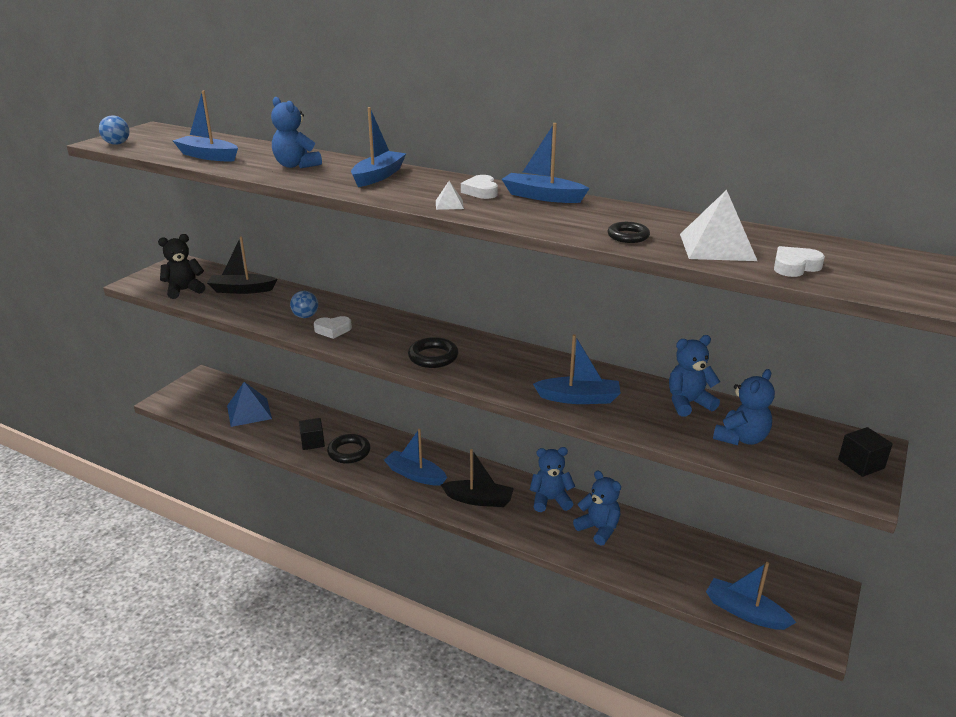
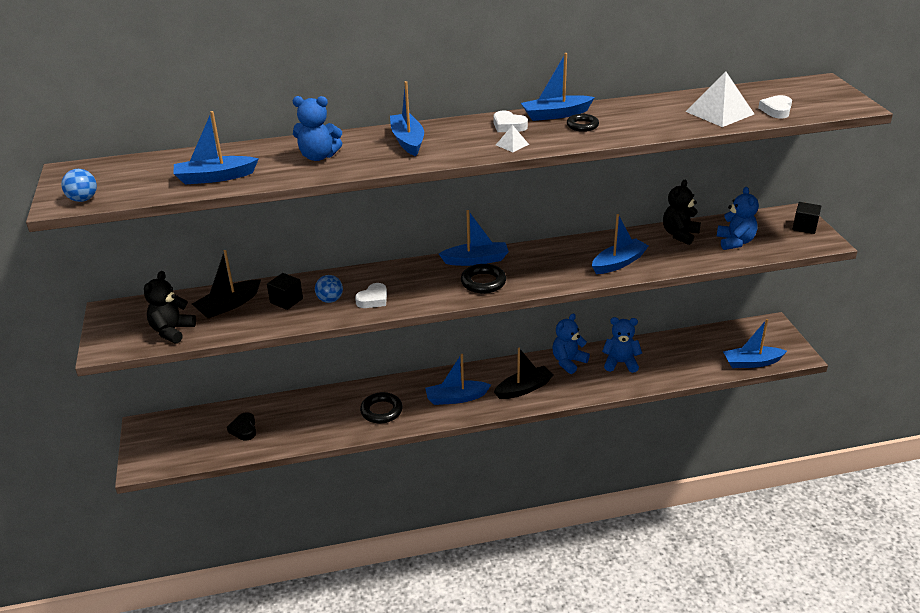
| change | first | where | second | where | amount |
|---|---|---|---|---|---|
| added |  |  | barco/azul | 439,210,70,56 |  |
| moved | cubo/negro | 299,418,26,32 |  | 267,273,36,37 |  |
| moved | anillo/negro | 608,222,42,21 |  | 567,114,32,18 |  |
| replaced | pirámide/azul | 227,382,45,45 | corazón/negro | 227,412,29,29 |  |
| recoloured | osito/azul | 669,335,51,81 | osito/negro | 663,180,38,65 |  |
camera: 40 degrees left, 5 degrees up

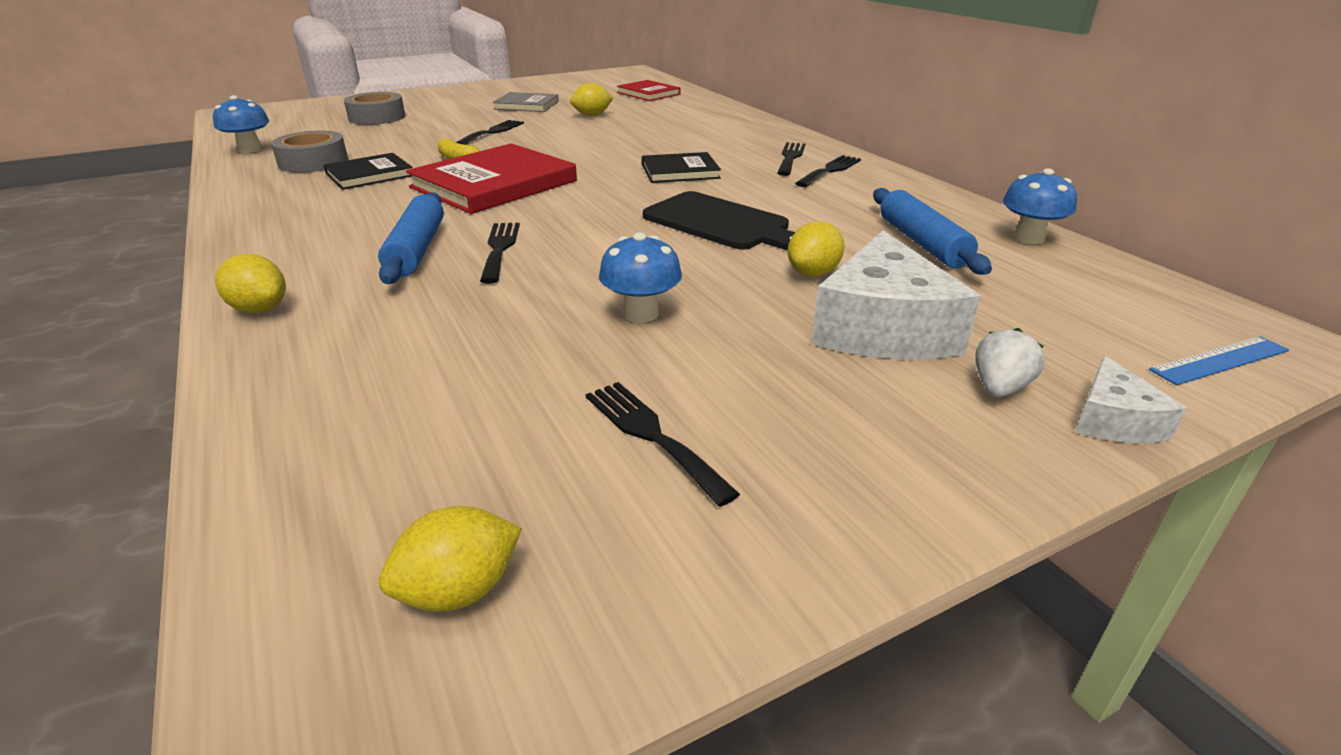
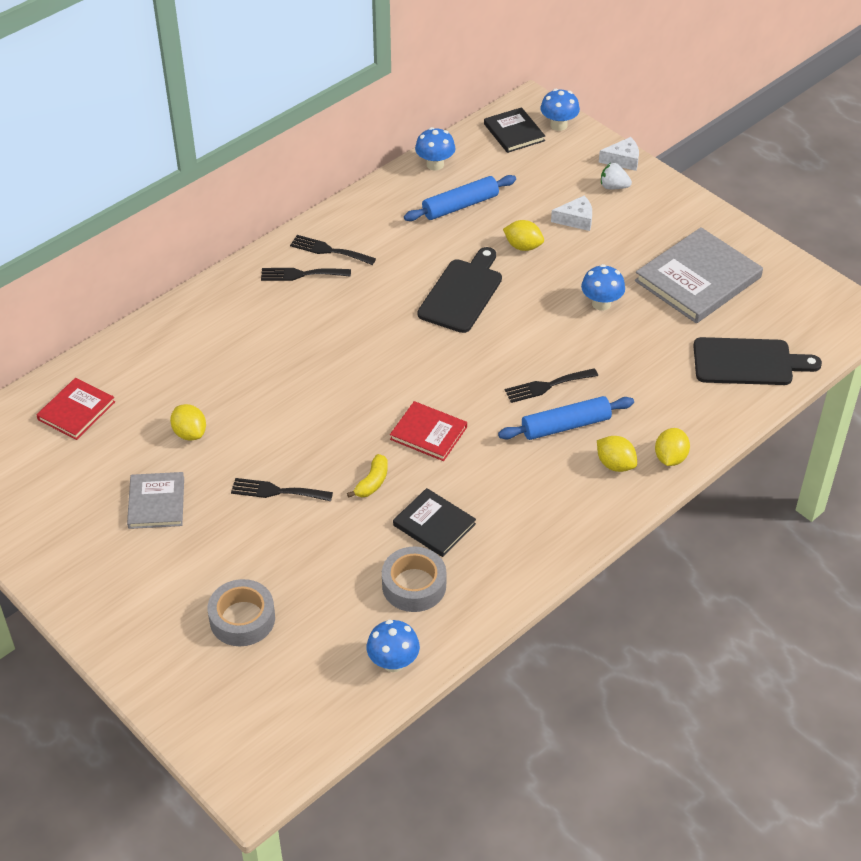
| change | first | where | second | where | amount |
|---|---|---|---|---|---|
| added |  |  | tabla de cortar/negro | 693,337,129,48 |  |
| moved | limón/amarillo | 379,506,143,106 |  | 597,436,40,36 |  |
| moved | libro/negro | 642,152,79,31 |  | 484,107,61,46 |  |
| replaced | tenedor/negro | 586,382,154,125 | libro/gris | 635,227,128,96 |  |
| replaced | regla/azul | 1149,336,140,49 | seta/azul | 540,89,40,42 |  |
| resized | libro/rojo | 406,143,171,71 |  | 390,401,77,60 | x0.57 |
| resized | queso/blanco | 811,230,170,129 |  | 551,196,41,35 | x0.51 |
camera: 105 degrees left, 15 degrees up

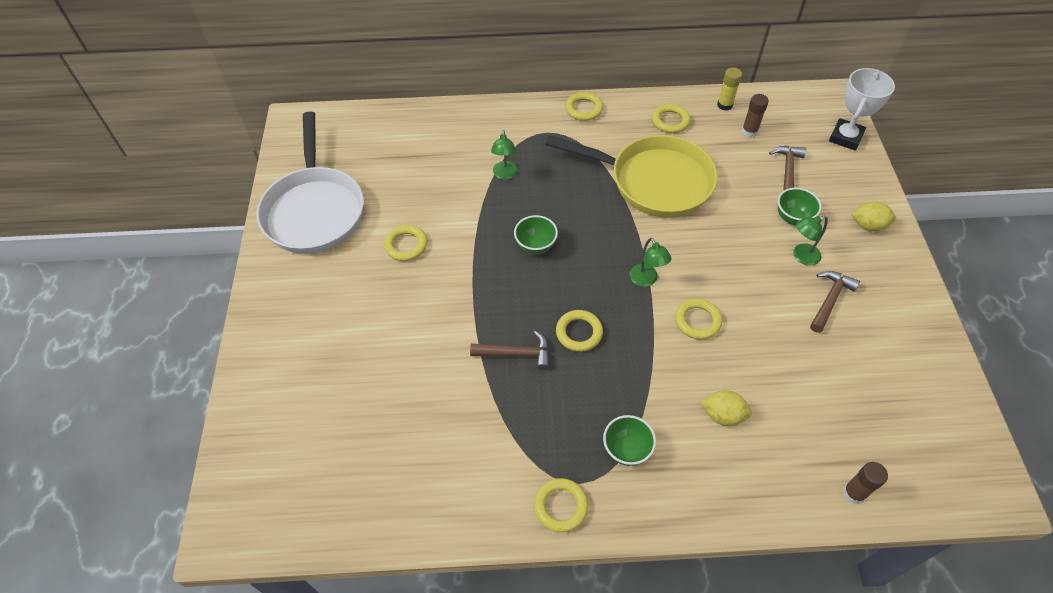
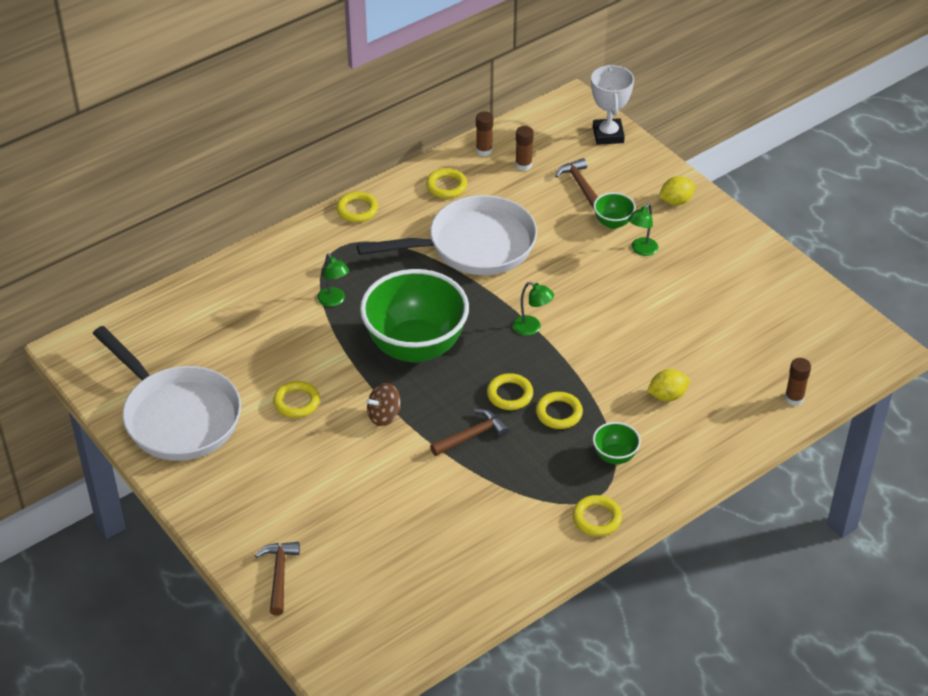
| change | first | where | second | where | amount |
|---|---|---|---|---|---|
| added |  |  | peonza/marrón | 366,383,35,43 |  |
| moved | anillo/amarillo | 675,298,47,42 |  | 536,392,47,37 |  |
| moved | martillo/marrón | 810,271,50,62 |  | 255,542,45,73 |  |
| recoloured | sartén/amarillo | 545,135,173,82 | sartén/blanco | 357,195,180,80 |  |
| recoloured | barra de pegamento/amarillo | 717,68,25,43 | barra de pegamento/marrón | 476,111,17,45 |  |
| resized | cuenco/verde | 514,215,44,39 |  | 360,269,109,94 | x2.37 |
camera: 35 degrees left, 10 degrees down

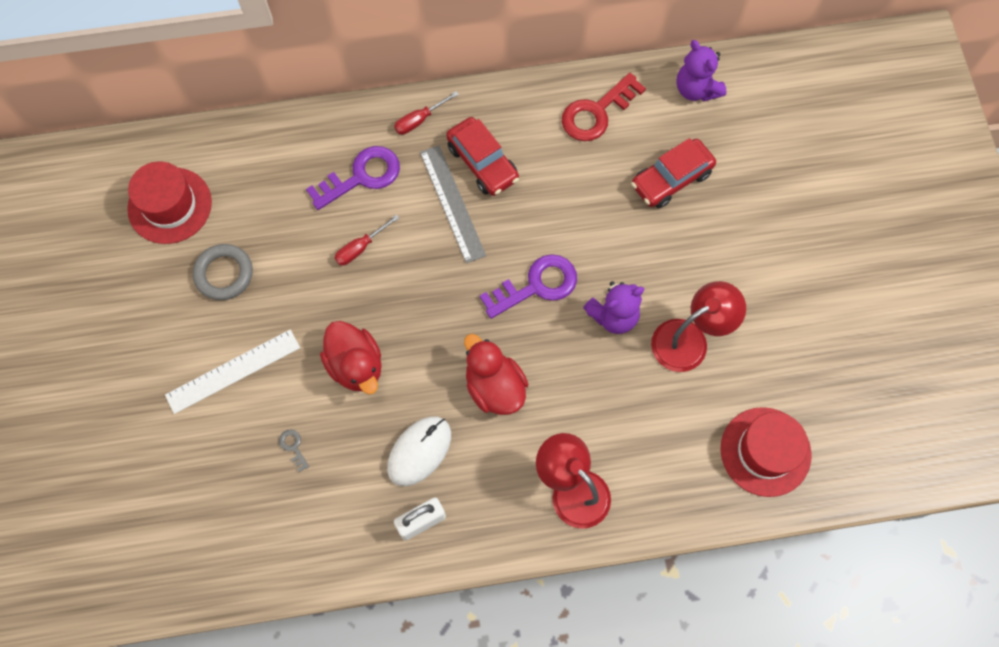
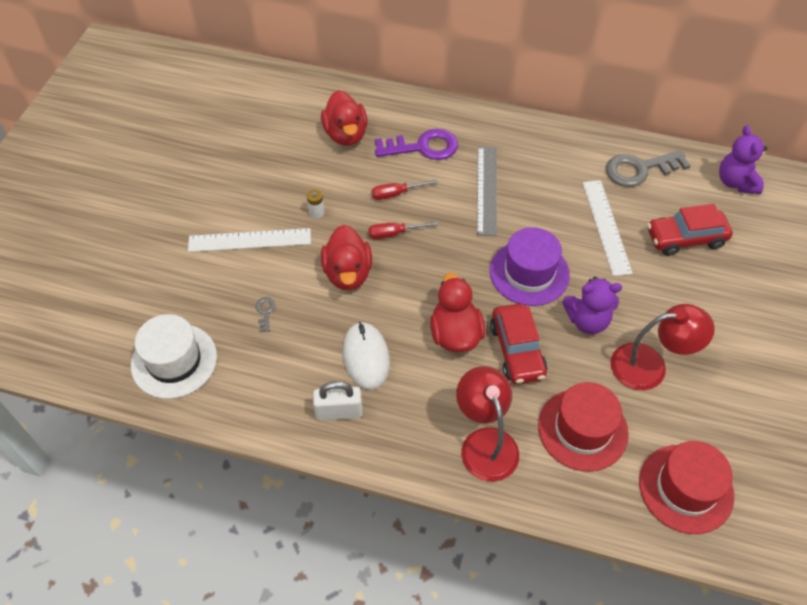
| change | first | where | second | where | amount |
|---|---|---|---|---|---|
| removed | anillo/gris | 193,244,60,56 |  |  |  |
| added |  |  | sombrero/blanco | 131,314,86,85 |  |
| added |  |  | pila/blanco | 307,189,17,29 |  |
| added |  |  | pato/rojo | 321,90,47,56 |  |
| added |  |  | regla/blanco | 582,180,51,96 |  |
| moved | sombrero/rojo | 127,162,85,82 |  | 538,382,91,90 |  |
| moved | destornillador/rojo | 394,91,65,44 |  | 368,221,70,18 |  |
| moved | coche/rojo | 446,117,73,79 |  | 490,303,58,81 |  |
| replaced | llave/morado | 480,254,97,65 | sombrero/morado | 490,227,80,79 |  |
| recoloured | llave/rojo | 562,73,84,68 | llave/gris | 606,150,85,37 |  |
| turned | ratón/blanco | 387,416,64,70 |  | 343,322,47,68 | 75 degrees counterclockwise |
camera: 25 degrees right, 15 degrees down

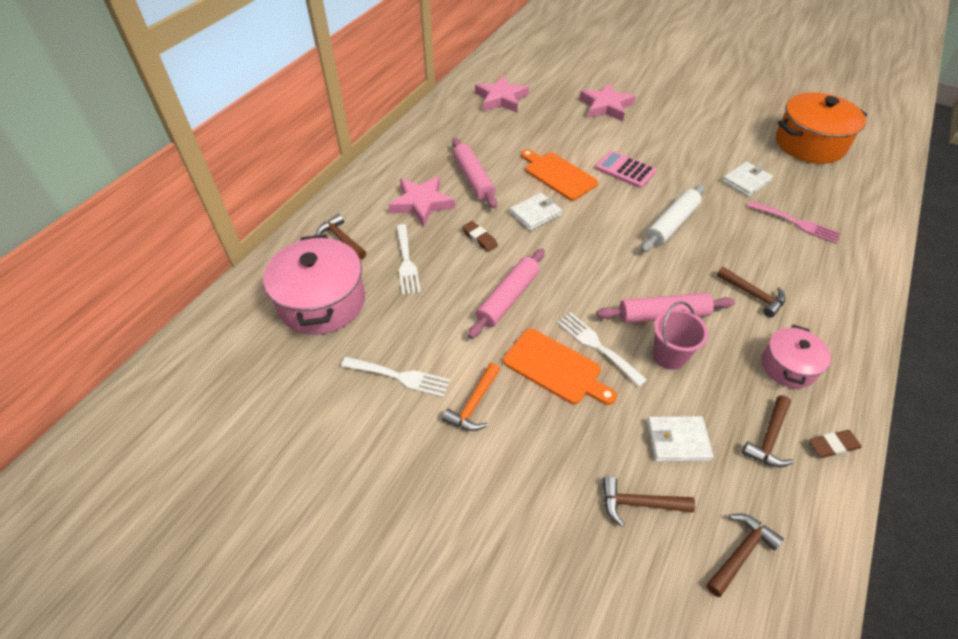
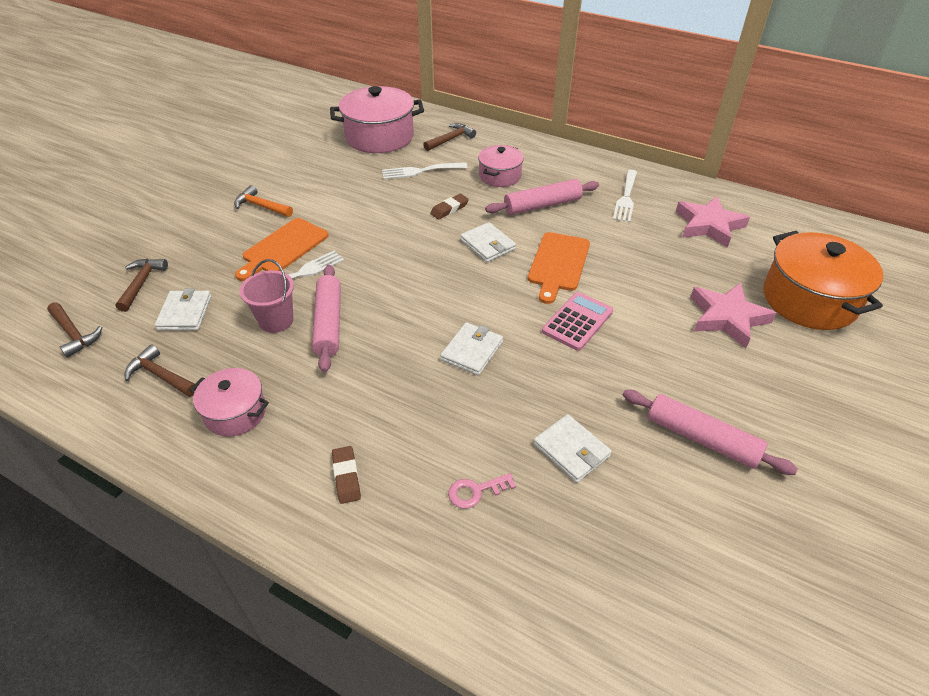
| change | first | where | second | where | amount |
|---|---|---|---|---|---|
| removed | martillo/marrón | 716,267,69,51 |  |  |  |
| moved | tenedor/blanco | 341,357,109,41 |  | 613,170,24,52 |  |
| moved | rodillo/rosa | 468,249,77,90 |  | 623,390,175,85 |  |
| moved | olla/naranja | 776,92,91,72 |  | 763,231,120,99 |  |
| moved | goma de borrar/marrón | 809,430,53,28 |  | 332,446,29,58 |  |
| replaced | estrella/rosa | 388,176,67,51 | olla/rosa | 478,145,46,42 |  |
| replaced | rodillo/blanco | 641,185,64,67 | cartera/blanco | 440,322,63,54 |  |
| replaced | tenedor/rosa | 747,201,94,43 | llave/rosa | 448,473,68,36 |  |
| turned | tabla de cortar/naranja | 521,149,77,52 |  | 528,232,62,72 | 150 degrees clockwise |
camera: 90 degrees right, 5 degrees down

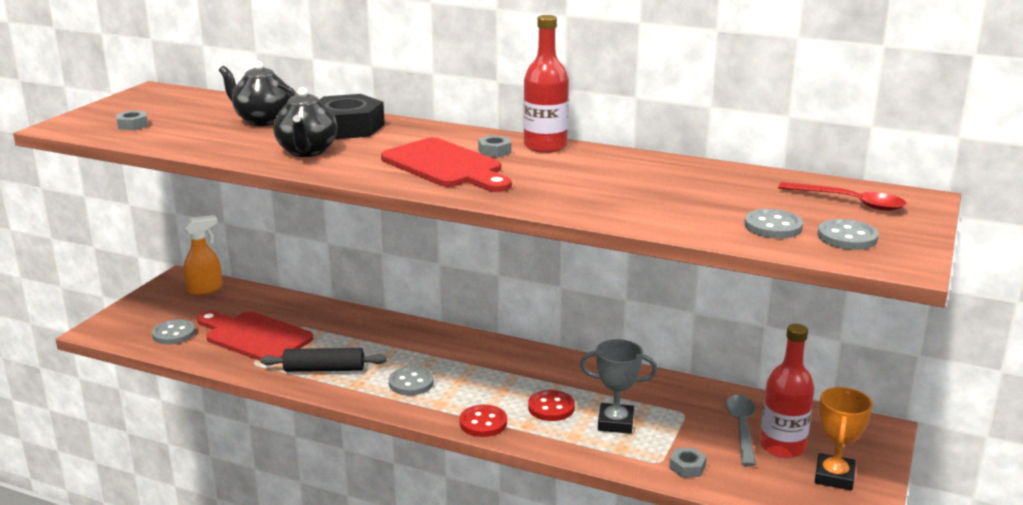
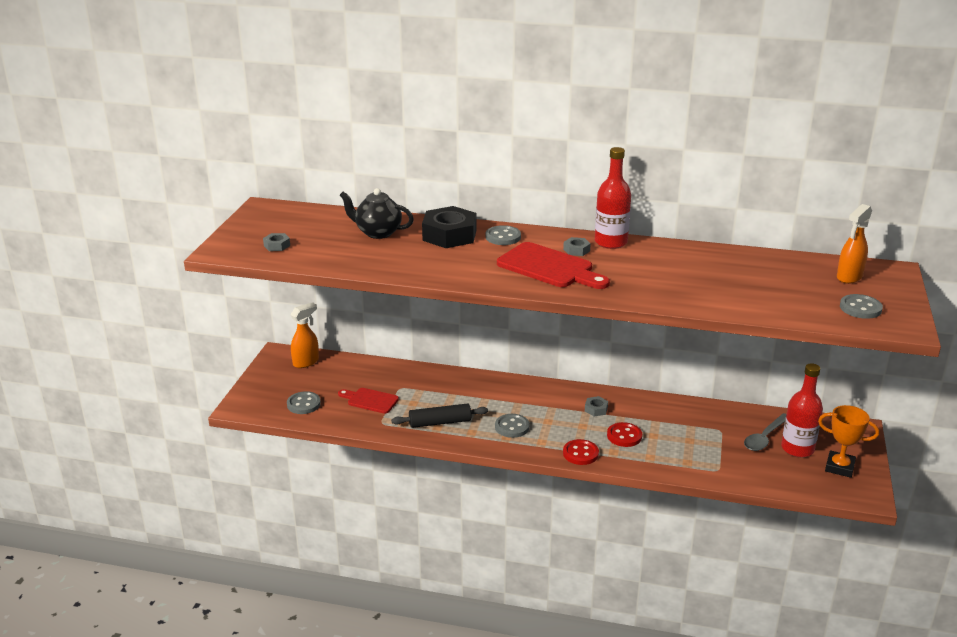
| change | first | where | second | where | amount |
|---|---|---|---|---|---|
| removed | tetera/negro | 273,87,64,70 |  |  |  |
| removed | trofeo/gris | 580,339,77,95 |  |  |  |
| moved | tuerca/gris | 669,447,38,31 |  | 585,396,23,20 |  |
| moved | botón/gris | 744,209,59,30 |  | 485,225,36,20 |  |
| replaced | cuchara/rojo | 778,182,128,29 | pulverizador/naranja | 837,204,35,80 |  |
| turned | cuchara/gris | 725,395,31,71 |  | 744,413,42,38 | 135 degrees counterclockwise |
| turned | trofeo/naranja | 815,387,58,103 |  | 818,405,61,73 | 75 degrees counterclockwise |
| resized | tabla de cortar/rojo | 197,311,116,50 |  | 338,388,61,26 | x0.60 |
camera: 10 degrees left, 5 degrees up

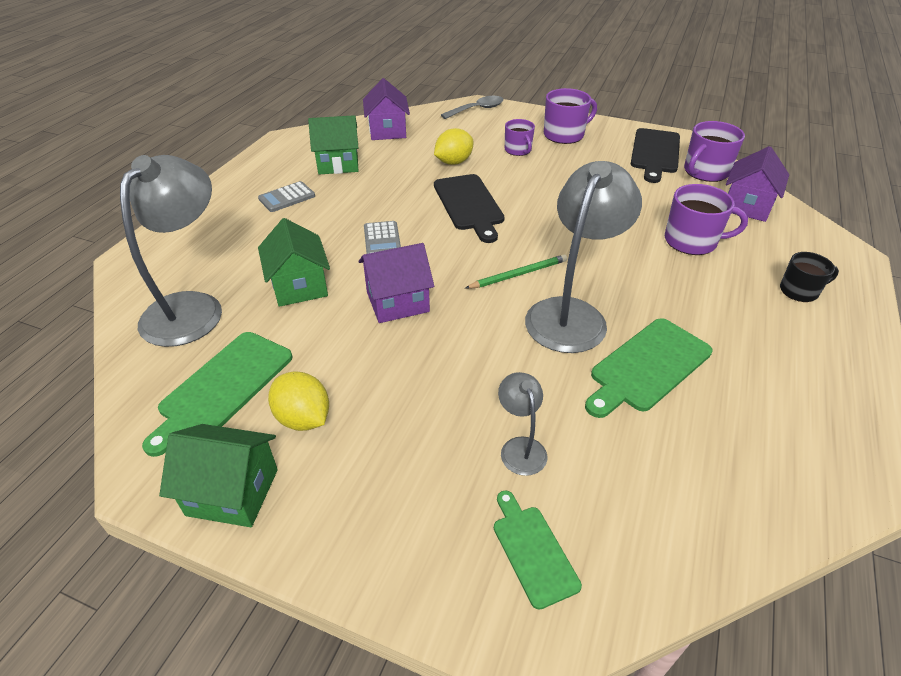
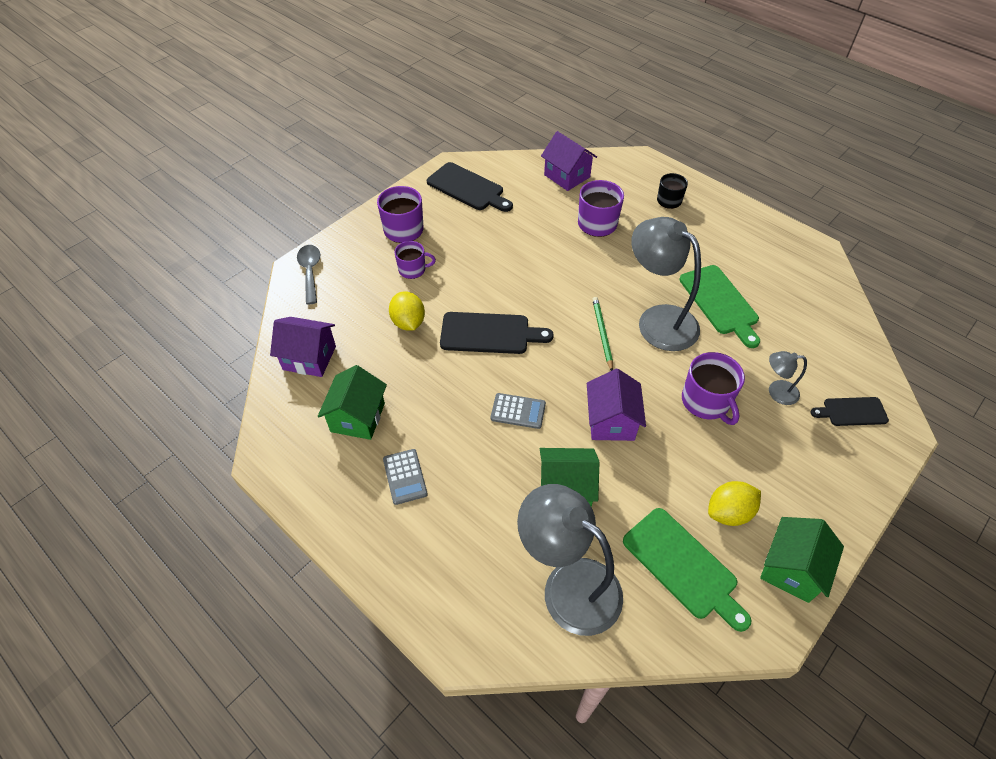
| change | first | where | second | where | amount |
|---|---|---|---|---|---|
| moved | taza/morado | 684,121,61,61 |  | 682,352,63,73 |  |
| recoloured | tabla de cortar/verde | 494,490,88,120 | tabla de cortar/negro | 810,397,79,29 |  |
camera: 70 degrees left, 10 degrees up

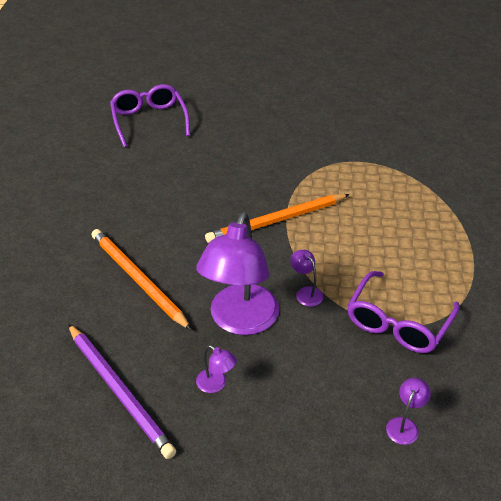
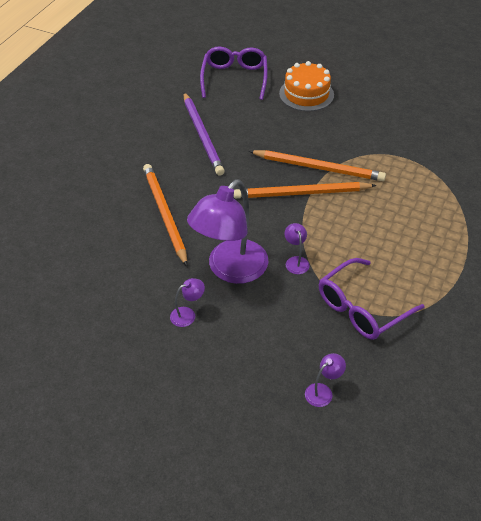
| change | first | where | second | where | amount |
|---|---|---|---|---|---|
| added |  |  | lápiz/naranja | 249,150,137,31 |  |
| added |  |  | tarta/naranja | 279,61,55,50 |  |
| moved | lápiz/morado | 68,324,108,135 |  | 183,92,42,83 |  |
| turned | lámpara/morado | 196,345,41,48 |  | 170,278,35,49 | 90 degrees counterclockwise |
camera: 20 degrees right, 5 degrees up

